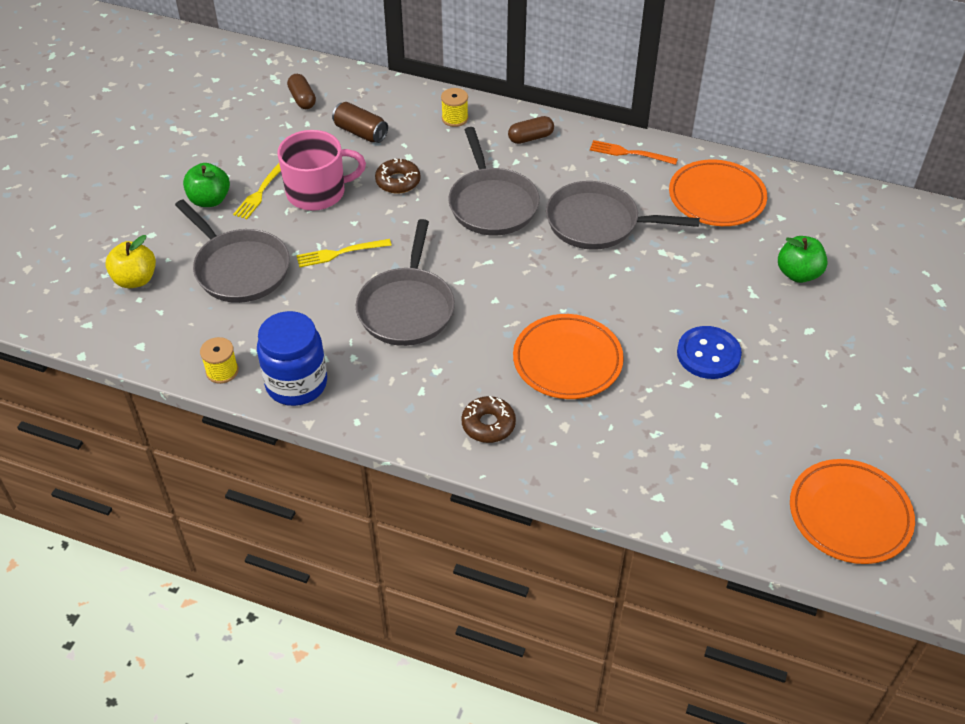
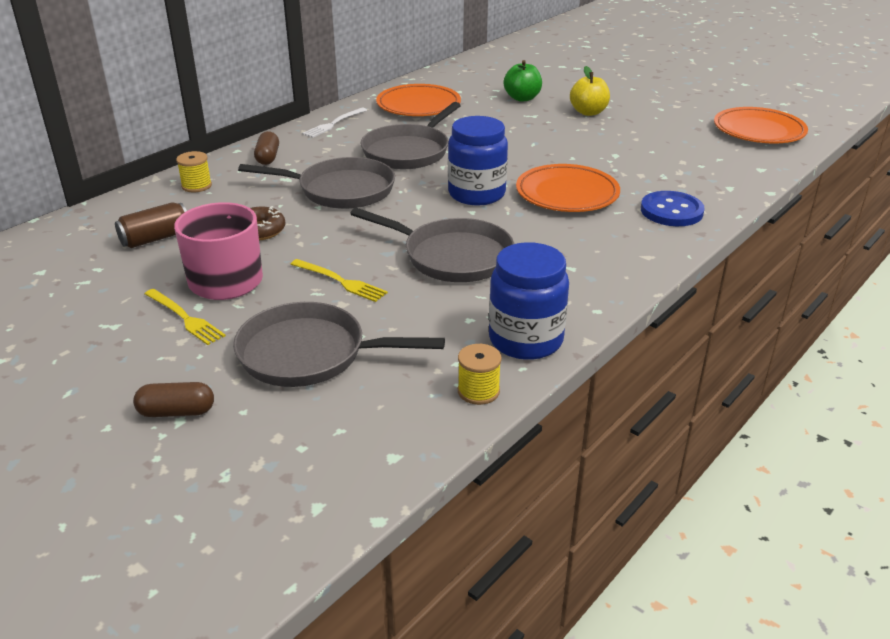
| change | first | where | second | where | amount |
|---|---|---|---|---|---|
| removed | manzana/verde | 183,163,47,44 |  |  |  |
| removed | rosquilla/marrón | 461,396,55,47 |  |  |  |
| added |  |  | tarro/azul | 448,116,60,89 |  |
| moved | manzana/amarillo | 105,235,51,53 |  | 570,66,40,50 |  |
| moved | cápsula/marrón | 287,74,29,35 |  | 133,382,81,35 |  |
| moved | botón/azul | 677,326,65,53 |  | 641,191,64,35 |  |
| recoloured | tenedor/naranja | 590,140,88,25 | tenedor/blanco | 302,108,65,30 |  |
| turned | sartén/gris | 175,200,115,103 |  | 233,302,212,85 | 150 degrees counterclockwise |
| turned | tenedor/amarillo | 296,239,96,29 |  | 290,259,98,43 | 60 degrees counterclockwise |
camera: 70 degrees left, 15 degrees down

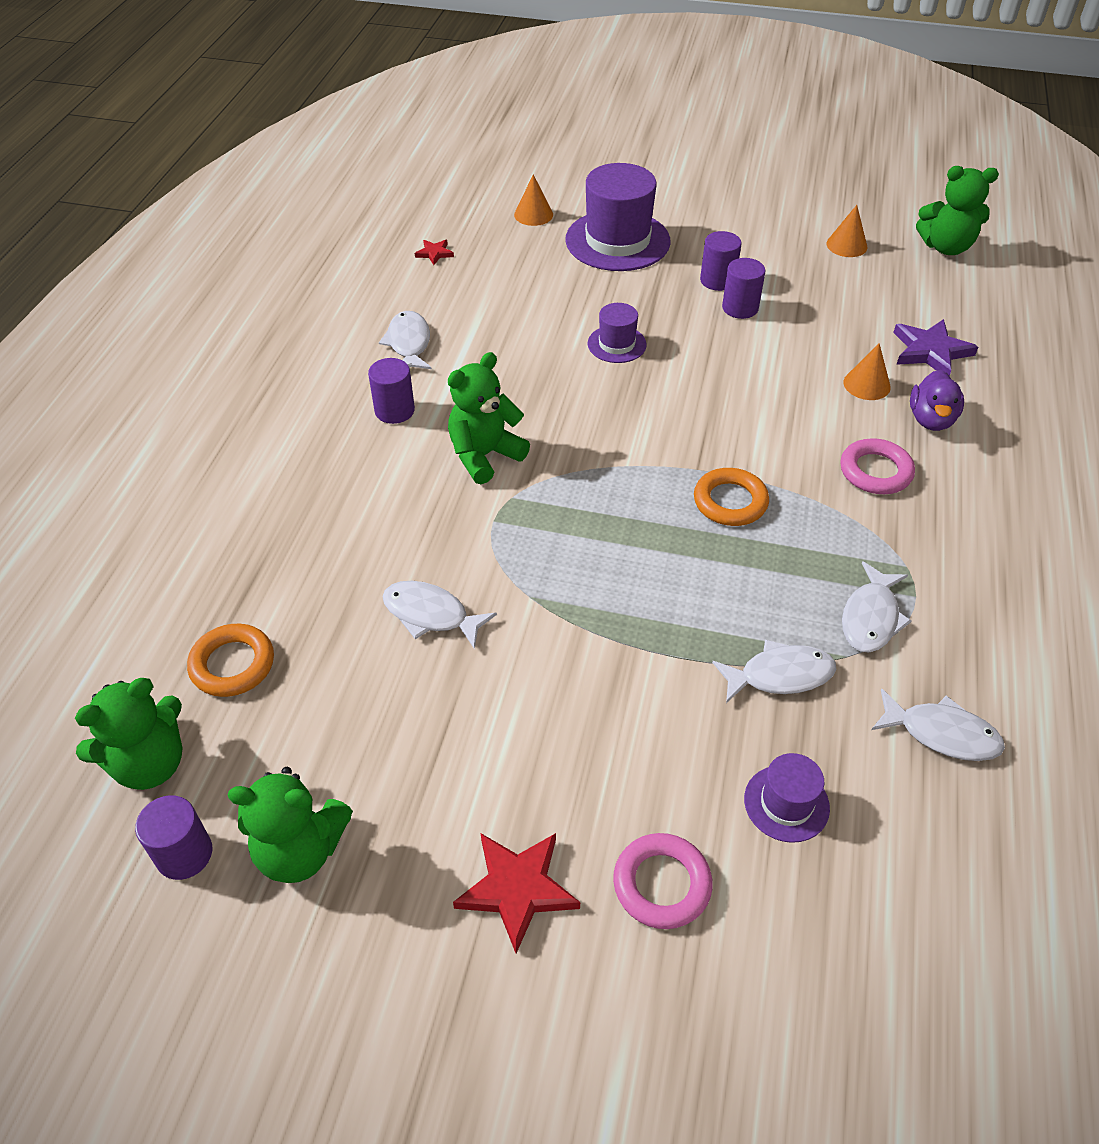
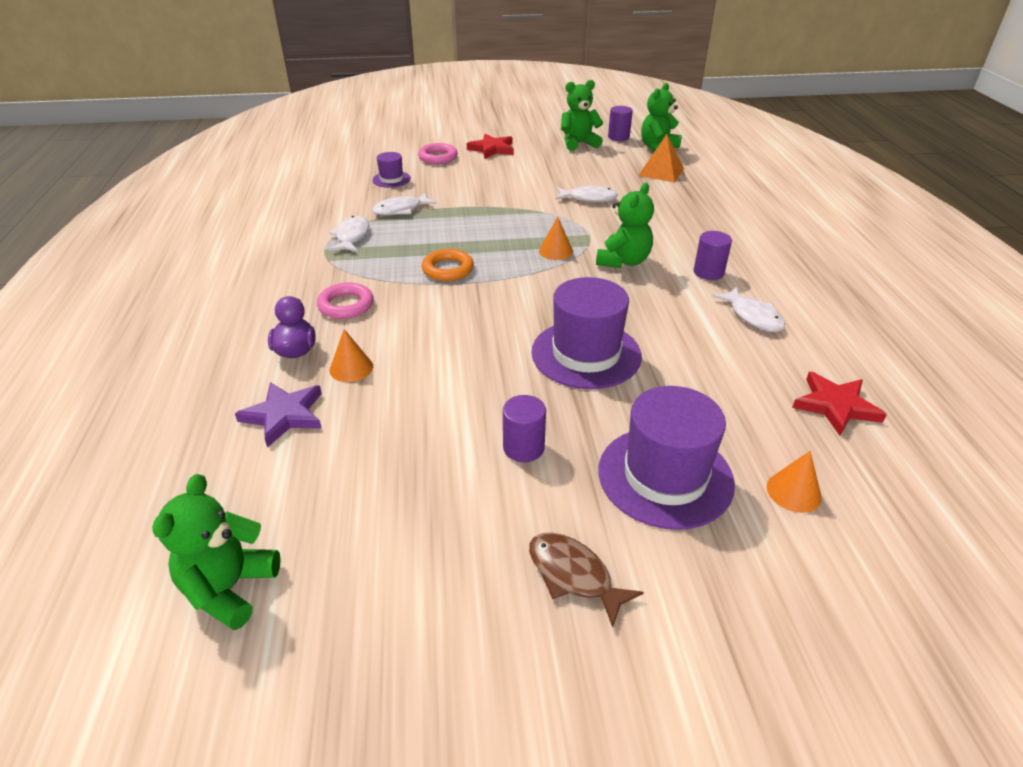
| change | first | where | second | where | amount |
|---|---|---|---|---|---|
| removed | cilindro/morado | 722,258,43,61 |  |  |  |
| removed | pez/blanco | 871,688,134,73 |  |  |  |
| added |  |  | pez/marrón | 529,532,115,95 |  |
| moved | cono/naranja | 826,205,41,52 |  | 539,216,34,44 |  |
| replaced | anillo/naranja | 187,624,87,73 | pirámide/naranja | 638,134,46,48 |  |
| turned | osito/verde | 916,166,83,89 |  | 152,474,129,156 | 60 degrees counterclockwise |
| resized | estrella/rojo | 415,240,39,25 |  | 792,372,95,64 | x1.93 |
| resized | sombrero/morado | 588,303,58,60 |  | 531,277,111,112 | x1.97 |
camera: 160 degrees right, 10 degrees down

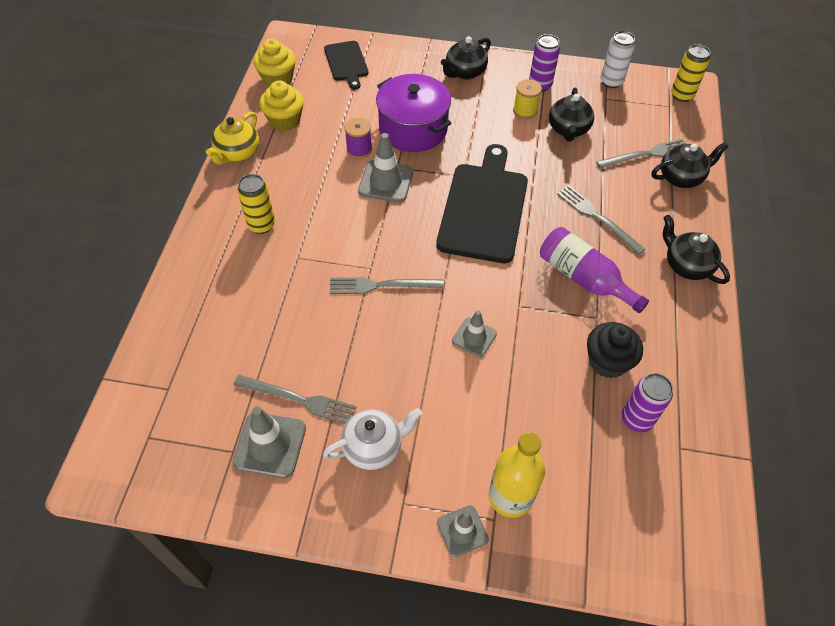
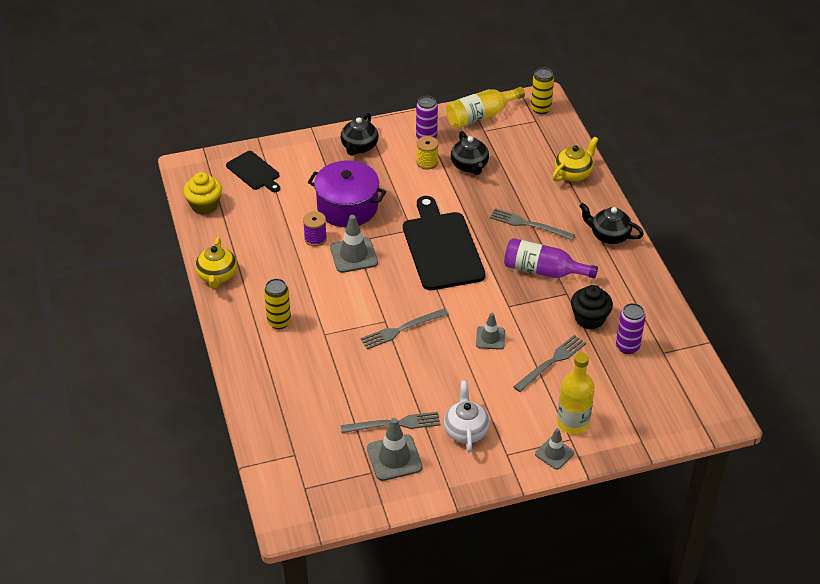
| change | first | where | second | where | amount |
|---|---|---|---|---|---|
| removed | magdalena/amarillo | 259,80,45,51 |  |  |  |
| moved | tenedor/gris | 596,139,90,30 |  | 513,335,73,57 |  |
| replaced | lata/blanco | 601,31,34,57 | botella/amarillo | 446,87,79,41 |  |
| recoloured | tetera/negro | 651,142,78,46 | tetera/amarillo | 552,137,46,45 |  |
| turned | tetera/blanco | 323,408,99,62 |  | 444,381,46,72 | 45 degrees counterclockwise |
camera: 25 degrees left, 10 degrees down

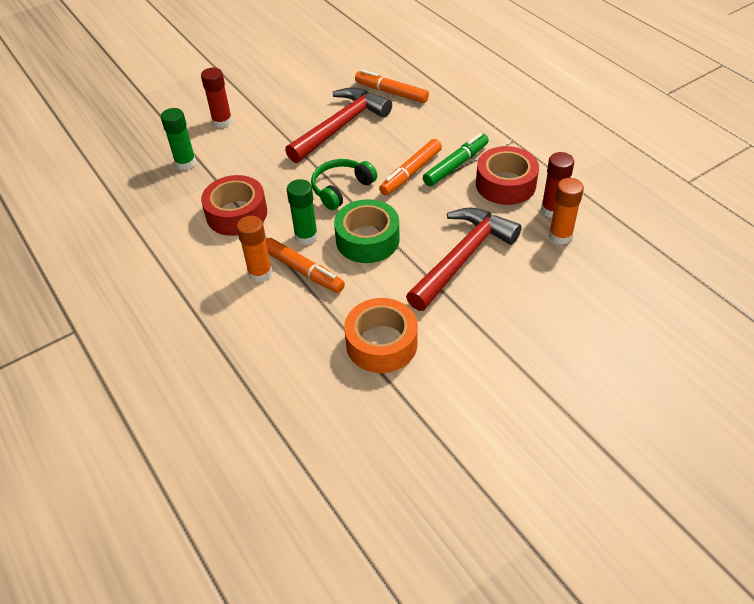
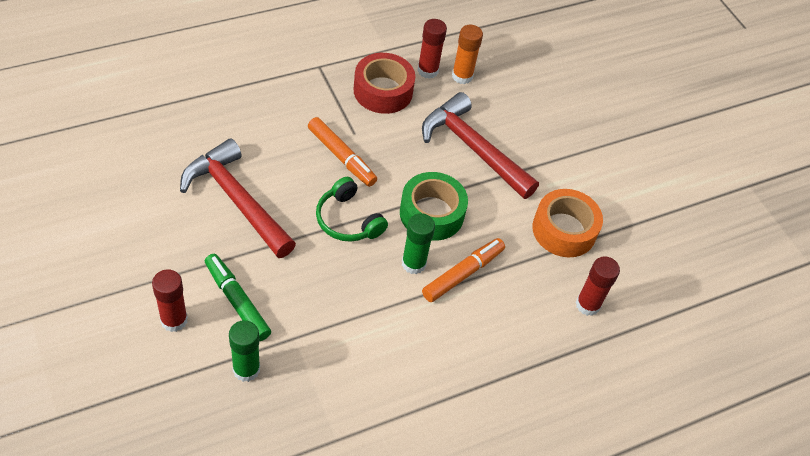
| change | first | where | second | where | amount |
|---|---|---|---|---|---|
| removed | cinta adhesiva/rojo | 201,175,66,61 |  |  |  |
| removed | barra de pegamento/naranja | 236,216,36,66 |  |  |  |
| removed | rotulador/naranja | 355,70,74,33 |  |  |  |
| added |  |  | barra de pegamento/rojo | 576,256,44,60 |  |
| moved | rotulador/verde | 423,133,66,54 |  | 205,254,66,87 |  |
camera: 90 degrees left, 5 degrees up

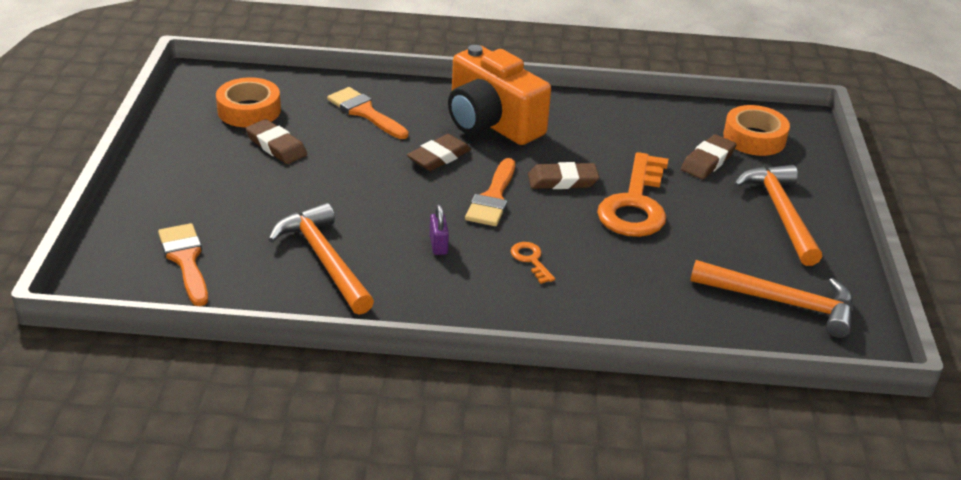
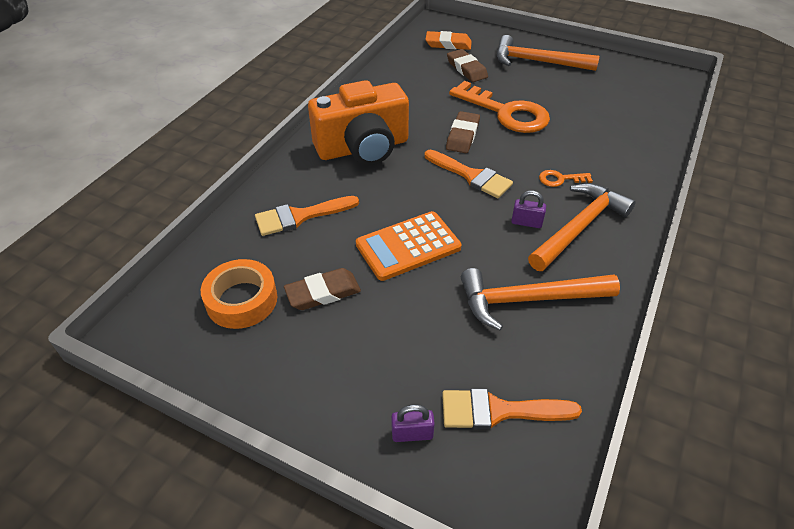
| change | first | where | second | where | amount |
|---|---|---|---|---|---|
| removed | goma de borrar/marrón | 407,134,64,37 |  |  |  |
| added |  |  | calculadora/naranja | 356,211,105,70 |  |
| added |  |  | candado/morado | 391,404,44,38 |  |
| moved | martillo/naranja | 690,260,164,78 |  | 528,183,108,88 |  |
| replaced | cinta adhesiva/naranja | 723,105,67,51 | goma de borrar/naranja | 425,31,47,19 |  |
camera: 65 degrees left, 10 degrees up

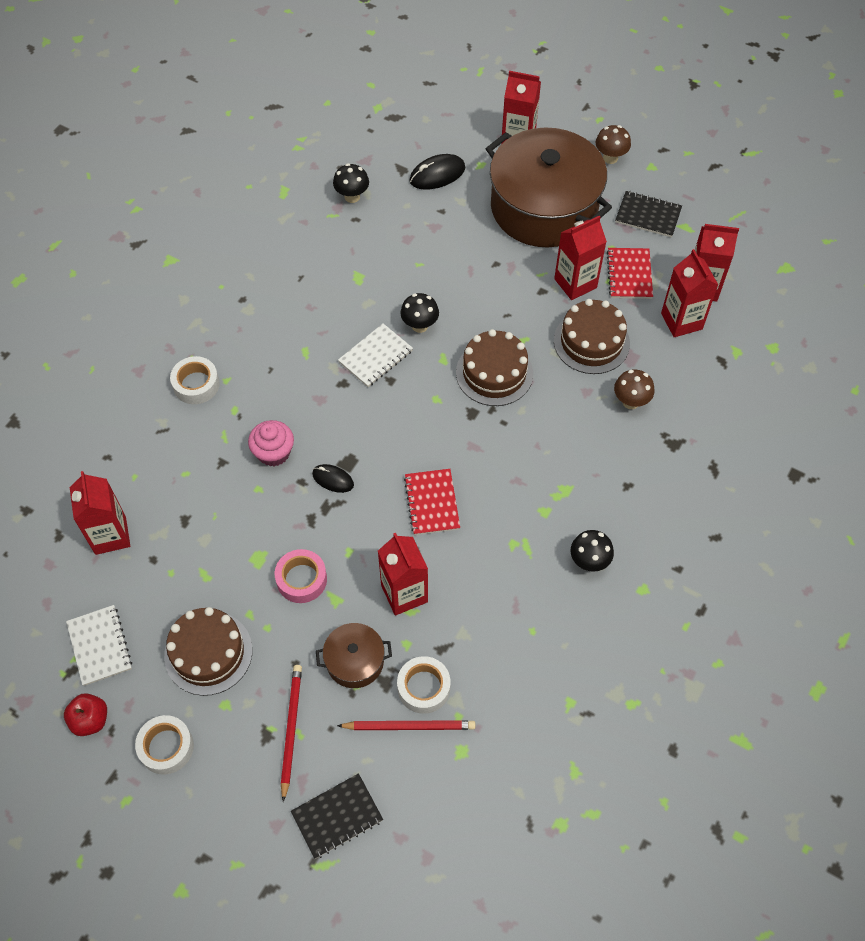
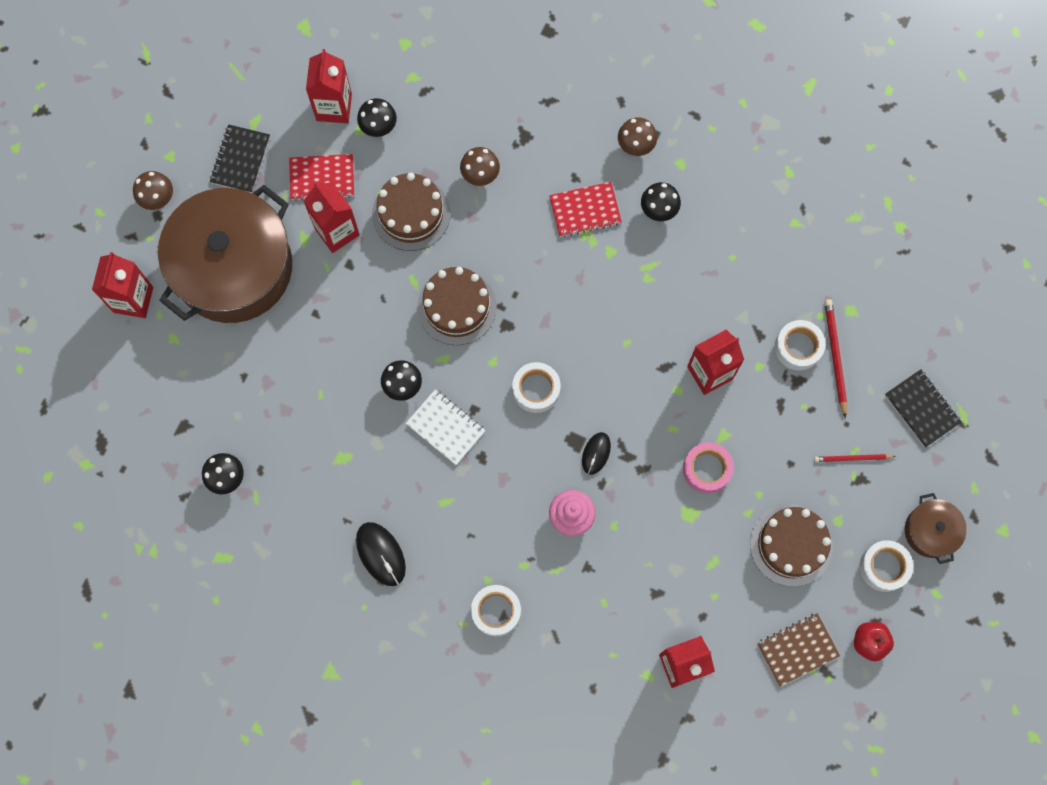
| change | first | where | second | where | amount |
|---|---|---|---|---|---|
| added |  |  | cinta adhesiva/blanco | 512,362,49,51 |  |
| added |  |  | seta/marrón | 618,117,39,39 |  |
| moved | olla/marrón | 316,623,76,65 |  | 905,493,62,71 |  |
| moved | cuaderno/rojo | 404,469,56,66 |  | 549,182,73,55 |  |
| moved | ratón/negro | 409,154,56,36 |  | 356,522,50,64 |  |
| replaced | cartón de leche/rojo | 661,249,57,88 | seta/negro | 357,98,40,39 |  |
| recoloured | cuaderno/blanco | 66,605,66,81 | cuaderno/marrón | 757,613,83,73 |  |
| resized | lápiz/rojo | 281,665,21,137 |  | 814,454,82,8 | x0.66 |
camera: 95 degrees left, 15 degrees up

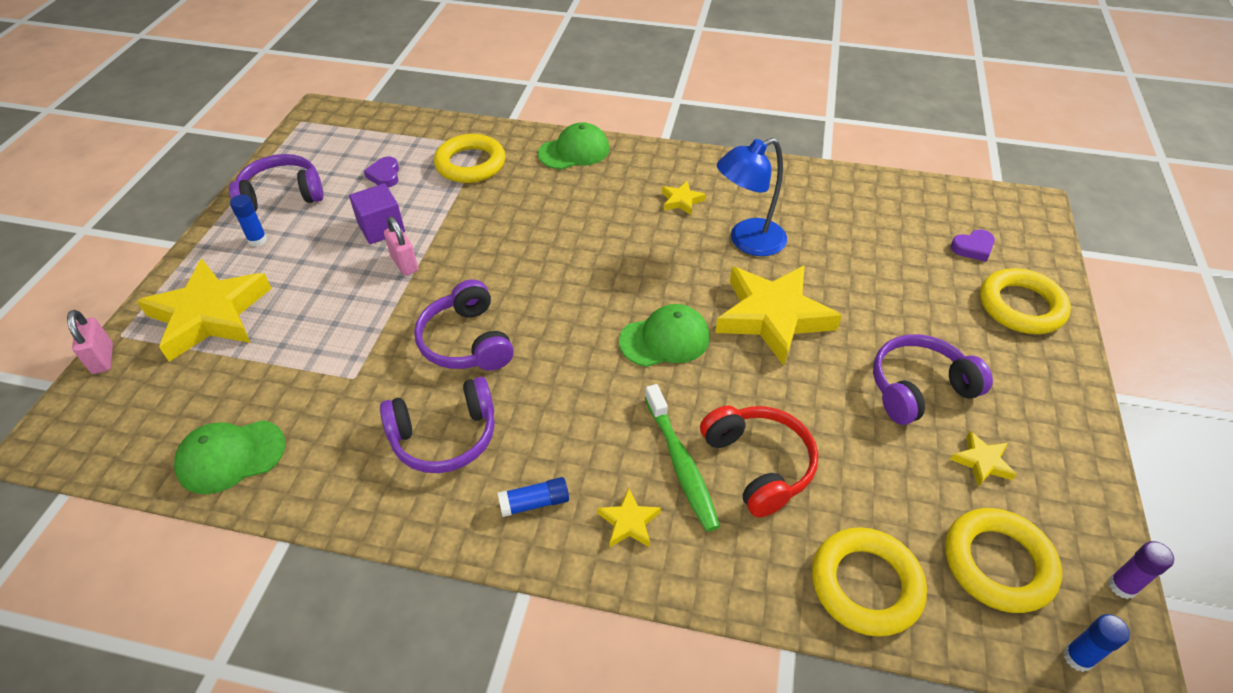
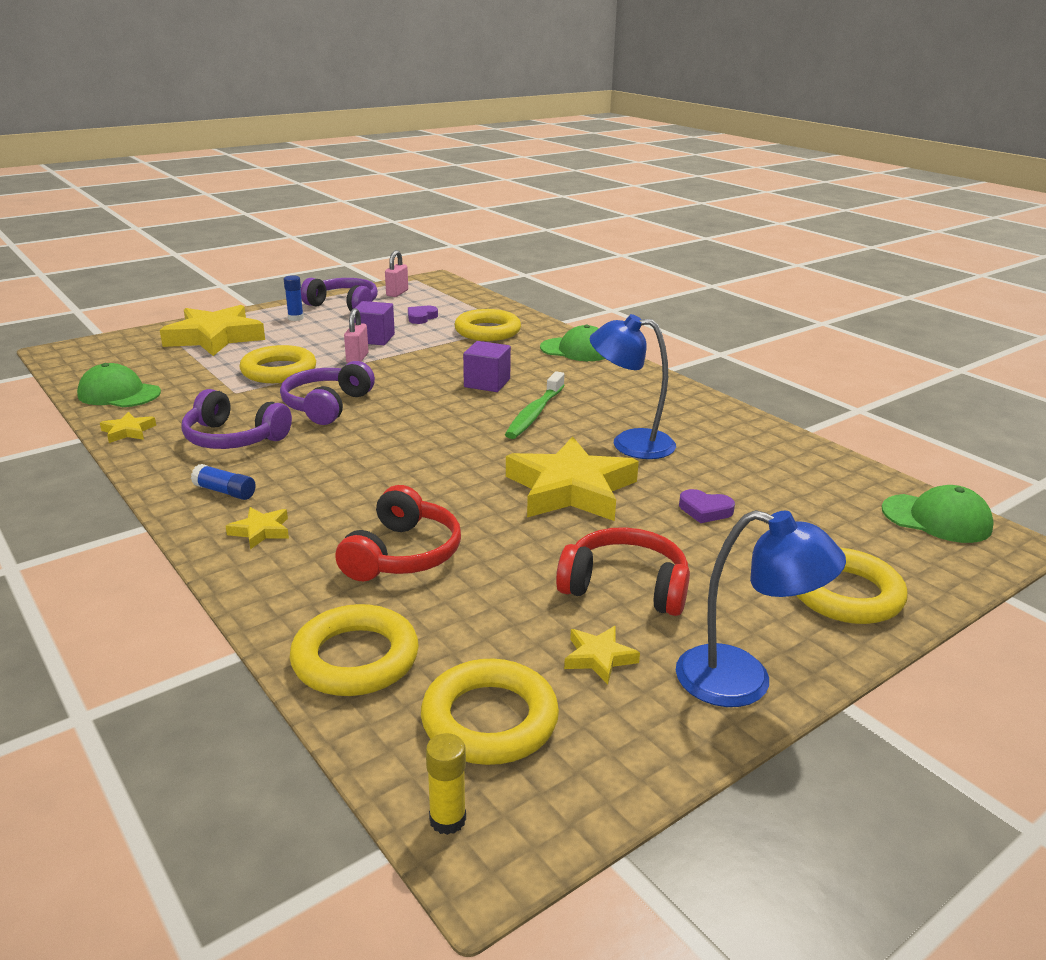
| change | first | where | second | where | amount |
|---|---|---|---|---|---|
| removed | barra de pegamento/morado | 1108,541,66,58 |  |  |  |
| added |  |  | anillo/amarillo | 239,345,77,38 |  |
| added |  |  | cubo/morado | 463,341,48,51 |  |
| added |  |  | lámpara/azul | 676,510,170,197 |  |
| moved | candado/rosa | 67,310,46,64 |  | 385,250,23,47 |  |
| moved | gorra/verde | 619,304,91,63 |  | 882,485,112,58 |  |
| moved | cepillo de dientes/verde | 645,384,75,148 |  | 505,371,60,68 |  |
| moved | estrella/amarillo | 662,181,44,34 |  | 100,412,56,31 |  |
| moved | corazón/morado | 950,229,45,33 |  | 679,489,56,34 |  |
| recoloured | auriculares/morado | 873,334,120,91 | auriculares/rojo | 556,527,134,89 |  |
| recoloured | barra de pegamento/azul | 1063,614,67,58 | barra de pegamento/amarillo | 426,733,40,102 |  |
camera: 40 degrees right, 20 degrees down

